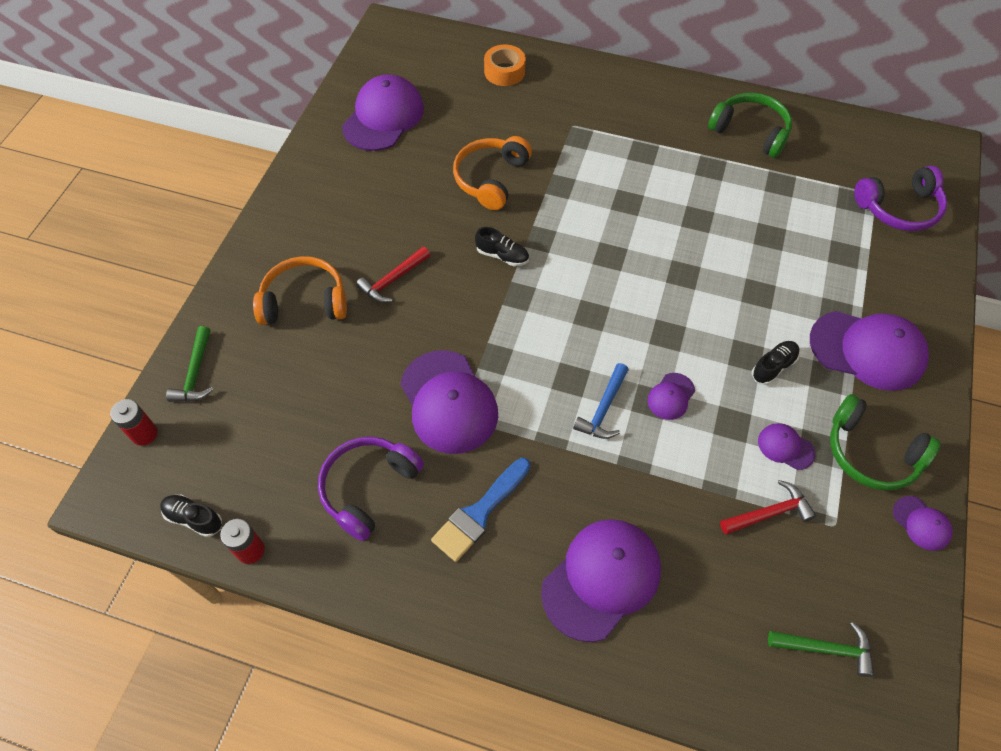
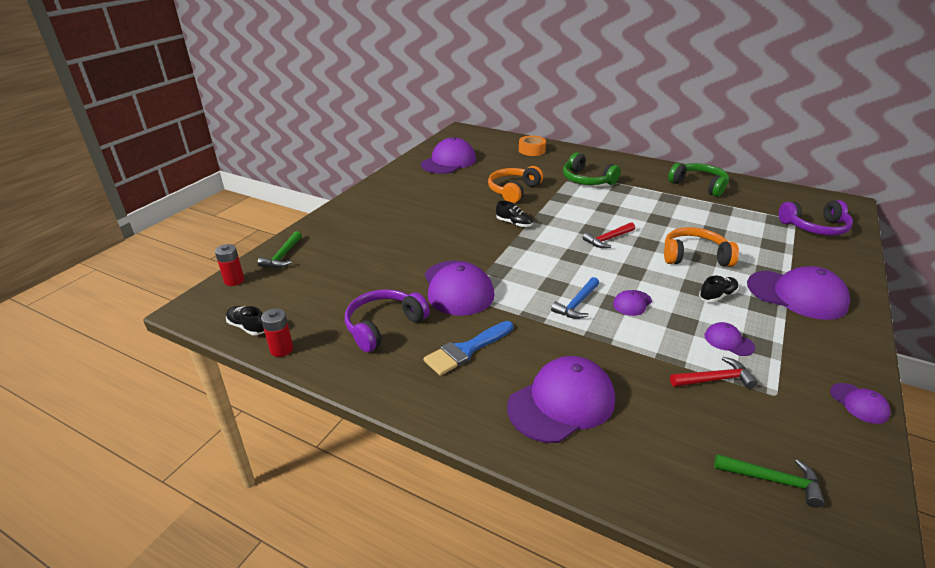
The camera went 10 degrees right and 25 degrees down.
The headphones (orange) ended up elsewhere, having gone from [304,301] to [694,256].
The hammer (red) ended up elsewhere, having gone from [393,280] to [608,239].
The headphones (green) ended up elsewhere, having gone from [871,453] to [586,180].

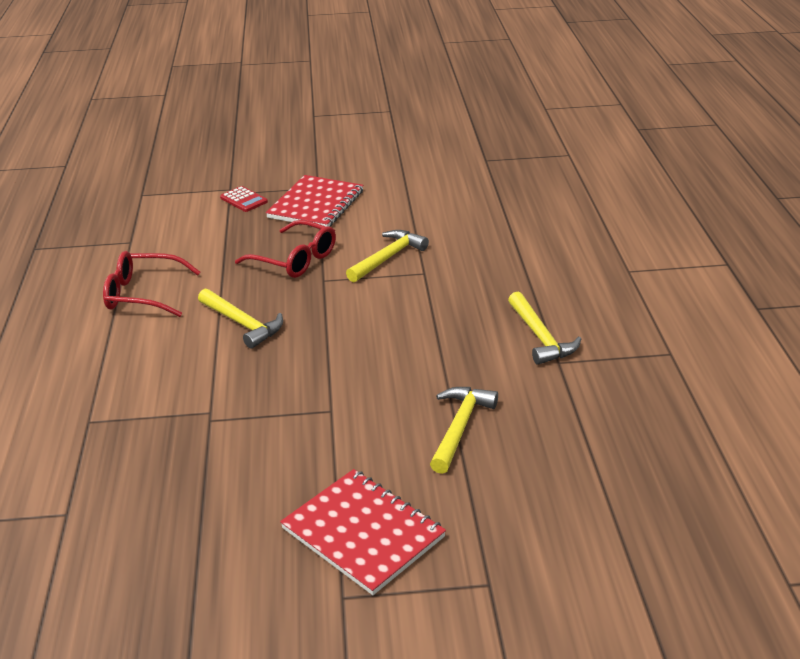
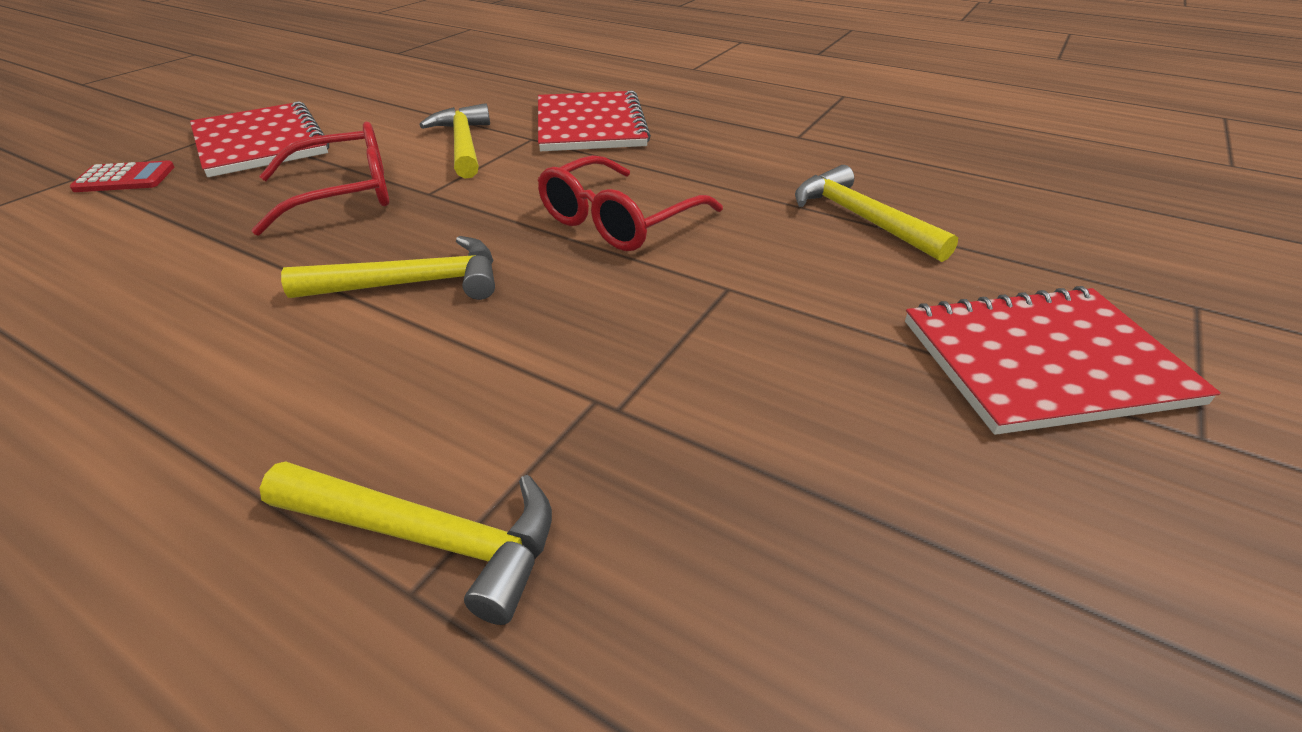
The camera went 55 degrees left and 5 degrees up.
The glasses (red) ended up elsewhere, having gone from [143,294] to [618,221].
The hammer (yellow) ended up elsewhere, having gone from [540,337] to [429,538].
The second view gained the notebook (red) at [590,125].

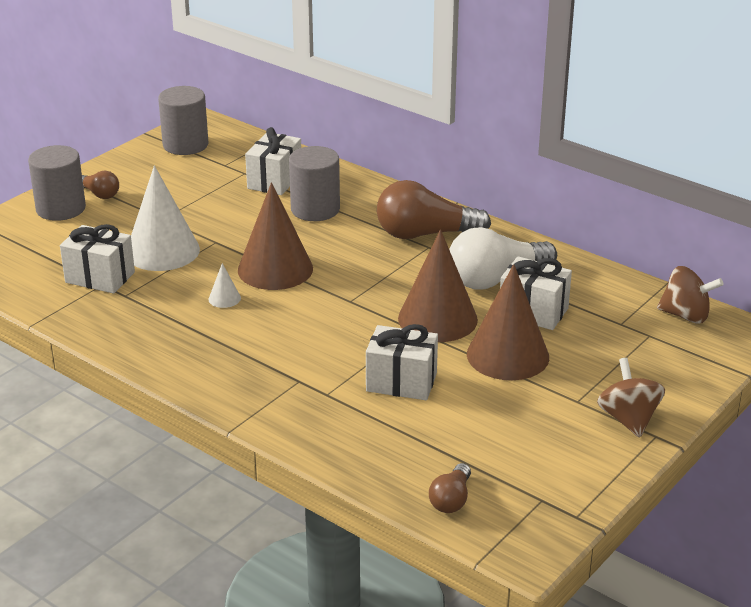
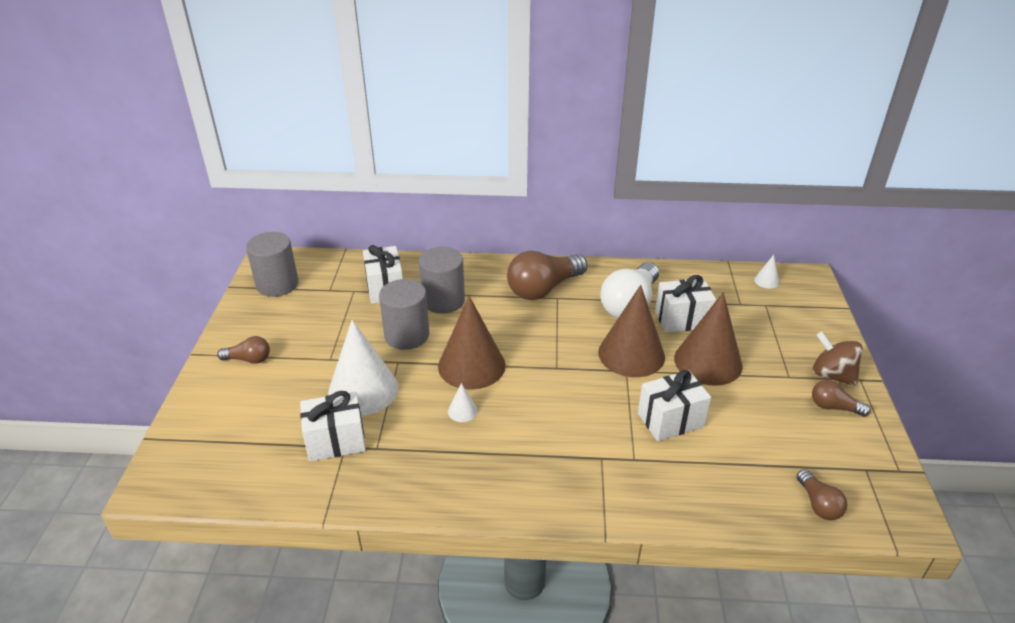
The camera went 35 degrees left and 5 degrees up.
The cylinder (grey) ended up elsewhere, having gone from [61,209] to [407,335].
Where the spinning top (brown) stood at [685,315], the cone (white) came to stand at [766,281].
The second view gained the light bulb (brown) at [834,407].

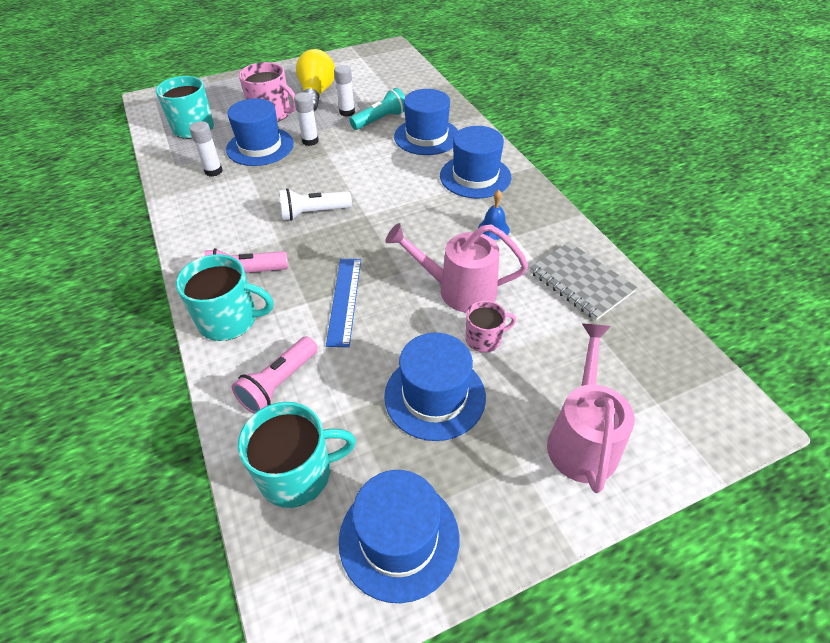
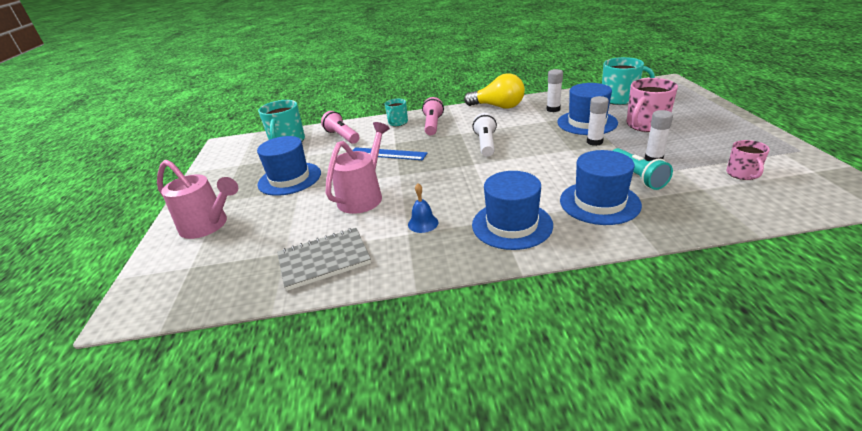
The camera went 110 degrees right and 15 degrees down.
The size of the mug (turquoise) at [229,320] changed by a factor of 0.59.
The light bulb (yellow) ended up elsewhere, having gone from [316,94] to [498,106].
The second view lost the hat (blue) at [399,538].
The mug (pink) ended up elsewhere, having gone from [484,339] to [742,174].

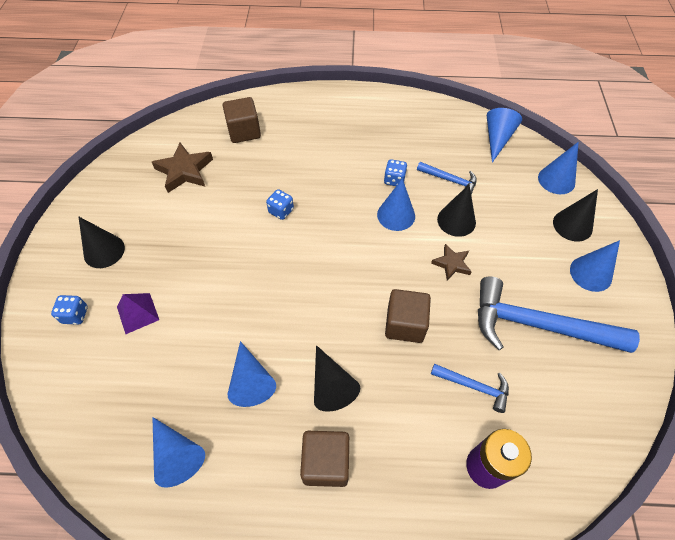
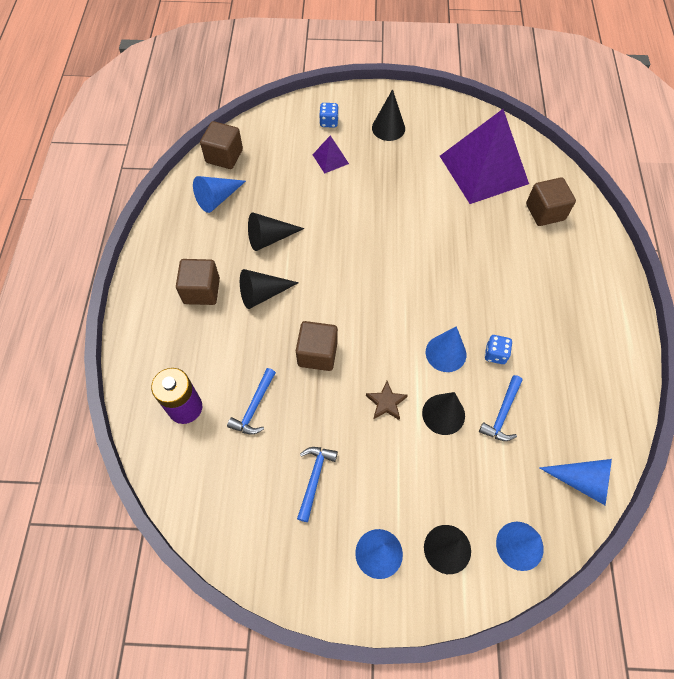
The camera went 90 degrees right and 5 degrees up.
Where the star (brown) stood at [184,171], the pyramid (purple) came to stand at [483,169].
What was the cone (blue) at [251,381] turned into the cone (black) at [269,238].
The second view lost the dice (blue) at [281,211].
The size of the hammer (blue) at [538,325] changed by a factor of 0.48.
The second view gained the cube (brown) at [224,156].

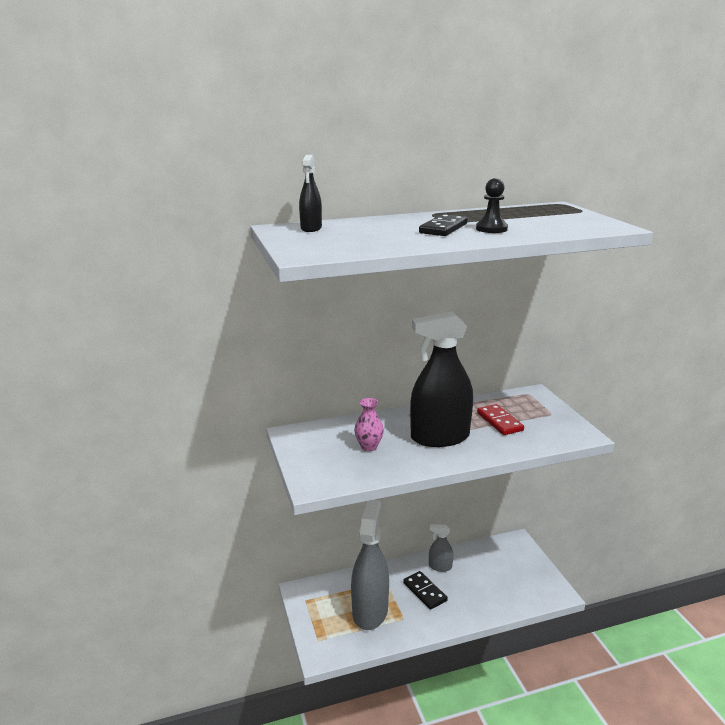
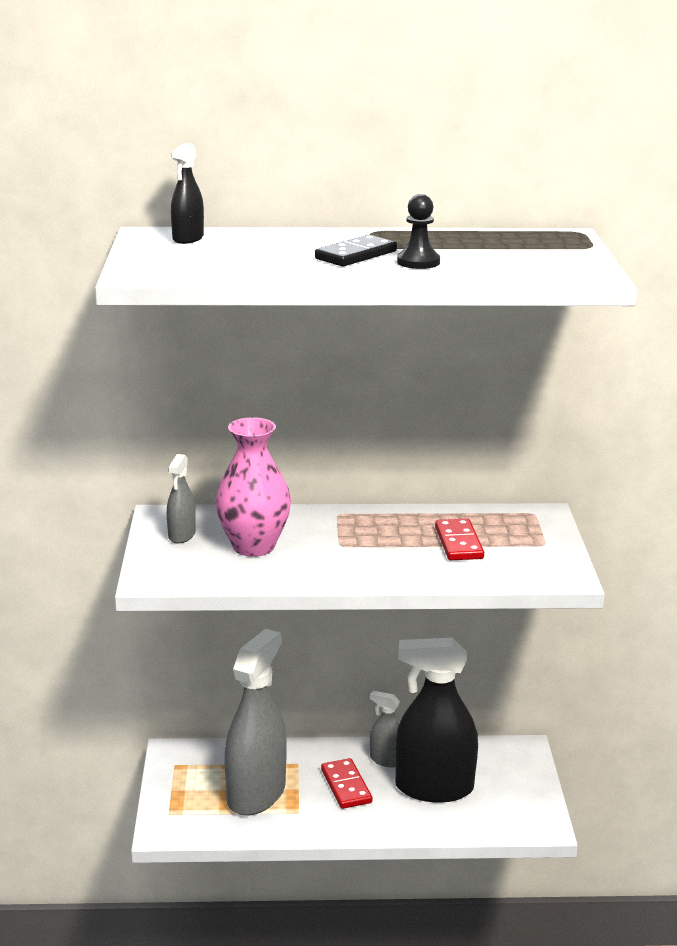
The camera went 15 degrees right and 0 degrees up.
The size of the vase (pink) at [369,446] changed by a factor of 1.84.
What was the domino (black) at [424,592] turned into the domino (red) at [346,786].
The spray bottle (black) ended up elsewhere, having gone from [439,437] to [434,788].
The second view gained the spray bottle (grey) at [182,535].

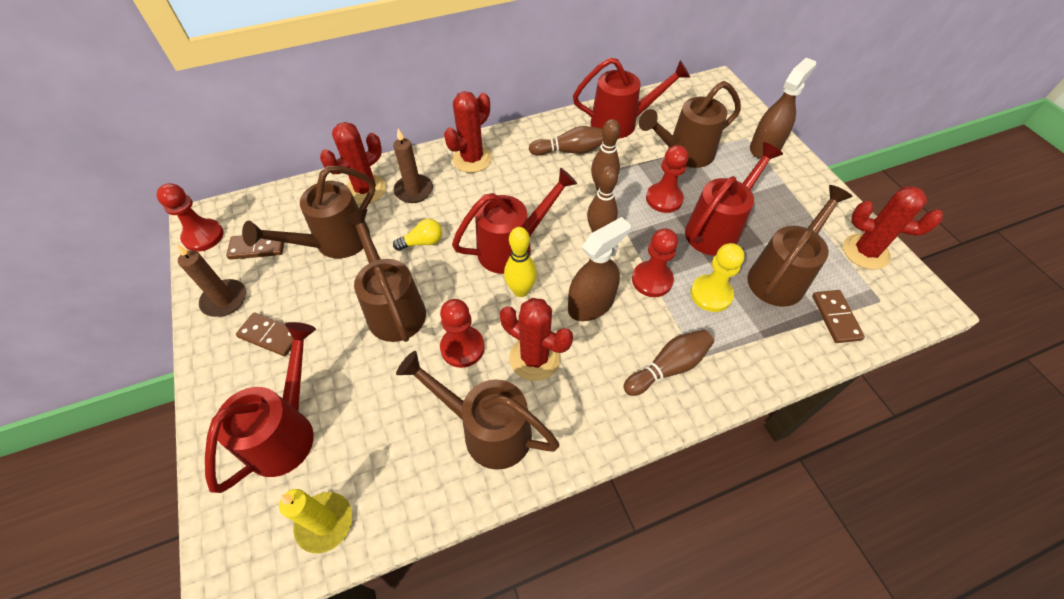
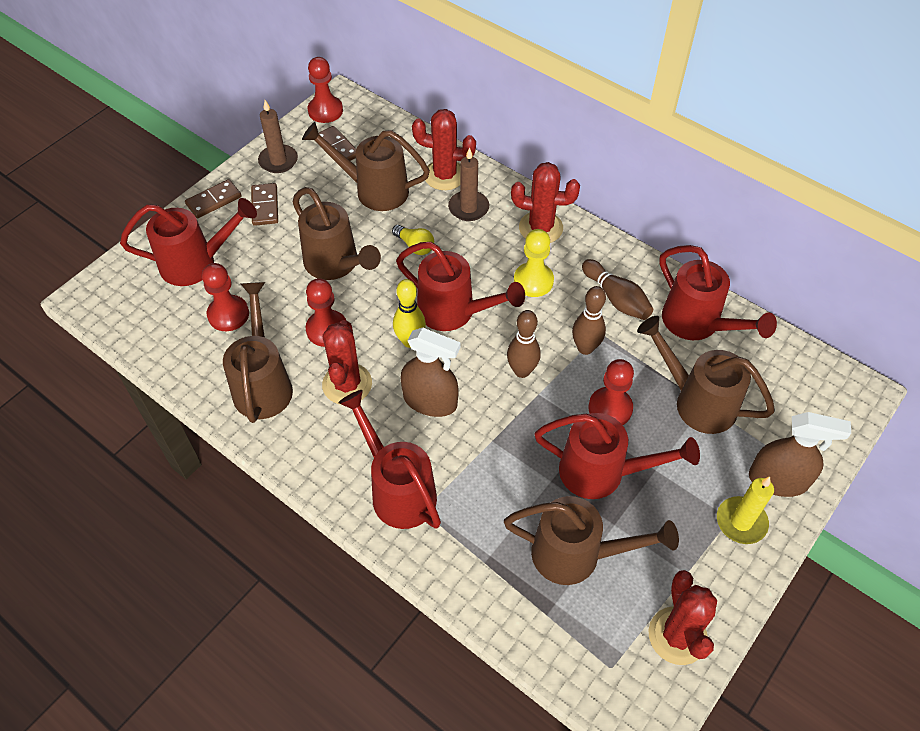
The camera went 60 degrees right and 0 degrees up.
The candle (yellow) ended up elsewhere, having gone from [325,523] to [741,522].
The watering can (brown) at [393,308] ended up facing another way, 105 degrees clockwise from before.
Where the bowling pin (brown) stood at [668,367], the watering can (red) came to stand at [398,490].
The pawn (red) ended up elsewhere, having gone from [652,280] to [228,314].
The pawn (yellow) ended up elsewhere, having gone from [711,294] to [533,281].
The domino (brown) ended up elsewhere, having gone from [835,317] to [214,200].

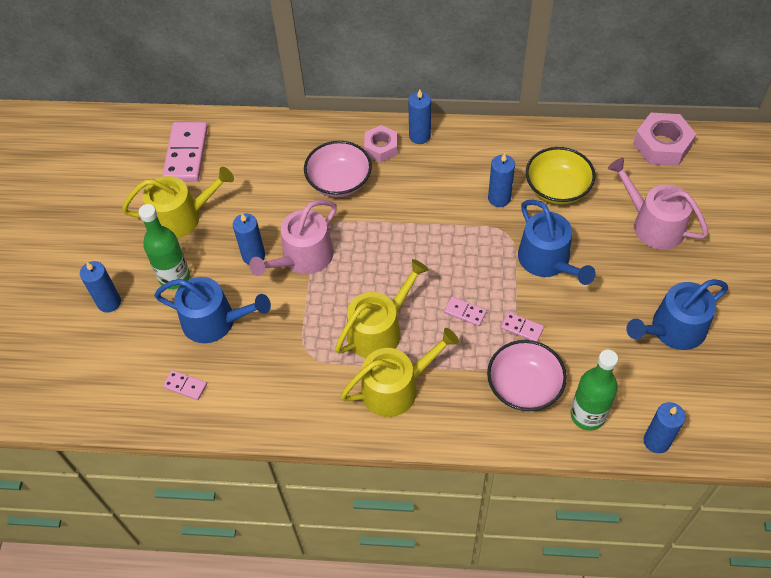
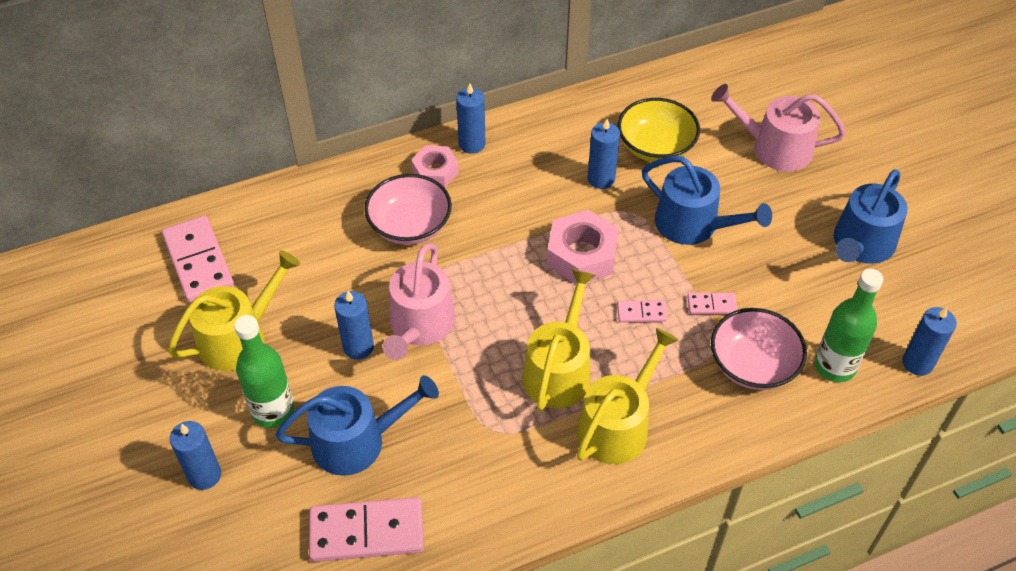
The camera went 30 degrees left and 5 degrees down.
The size of the domino (pink) at [185,386] changed by a factor of 2.07.
The nut (pink) ended up elsewhere, having gone from [662,145] to [581,255].

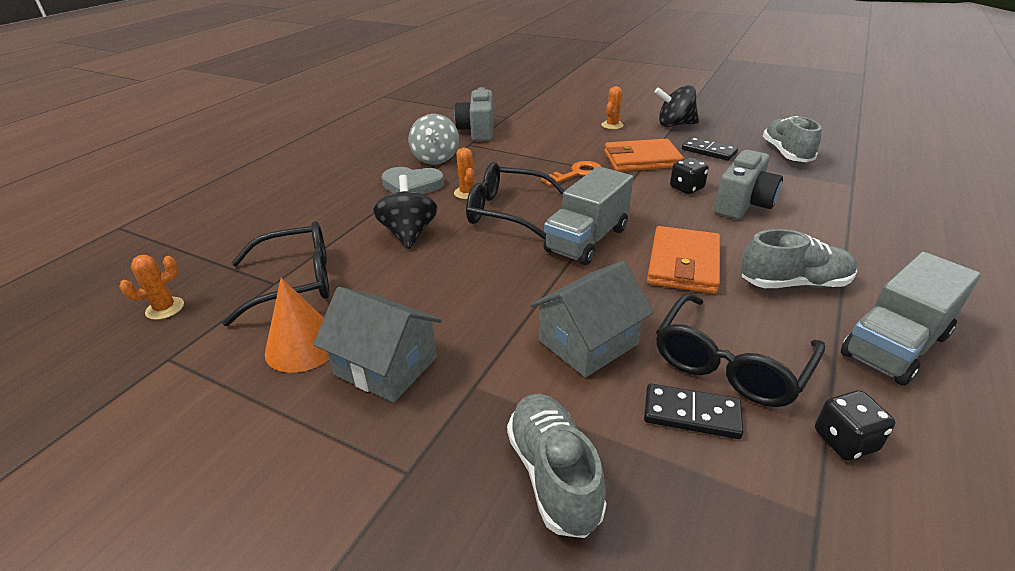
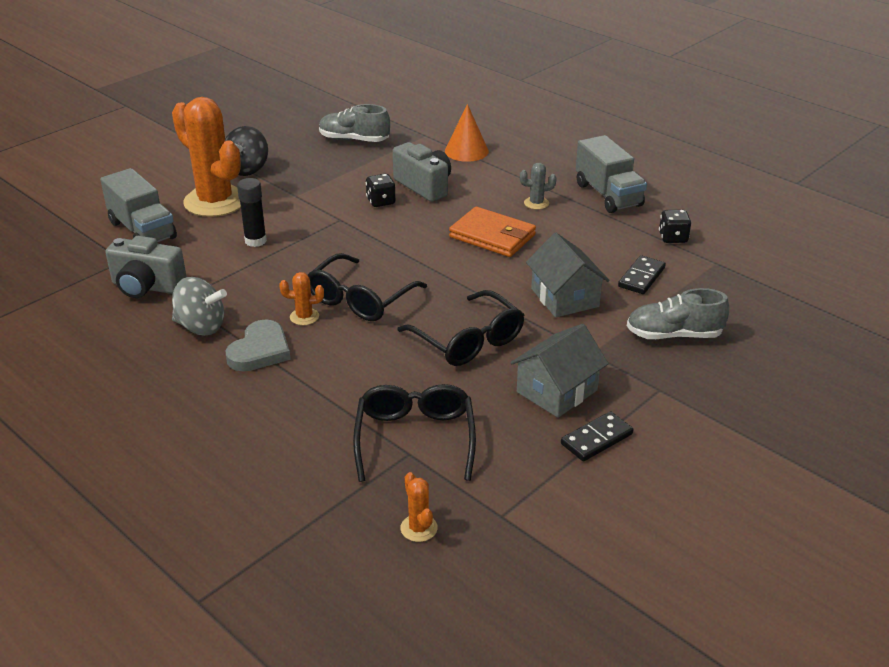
The camera went 75 degrees left and 0 degrees up.
The cone (orange) ended up elsewhere, having gone from [303,346] to [466,151].
The second view lost the spinning top (black) at [409,234].
The second view lost the key (orange) at [576,174].
The truck (grey) ended up elsewhere, having gone from [587,240] to [142,230].
The size of the cactus (orange) at [612,125] changed by a factor of 2.48.
The second view lost the wallet (orange) at [641,159].
The glasses (black) ended up elsewhere, having gone from [730,364] to [468,340].
The domino (black) ended up elsewhere, having gone from [709,151] to [596,439].
Where the shoe (grey) stood at [793,283], the cactus (grey) came to stand at [536,203].
The second view gained the glue stick (black) at [255,241].

